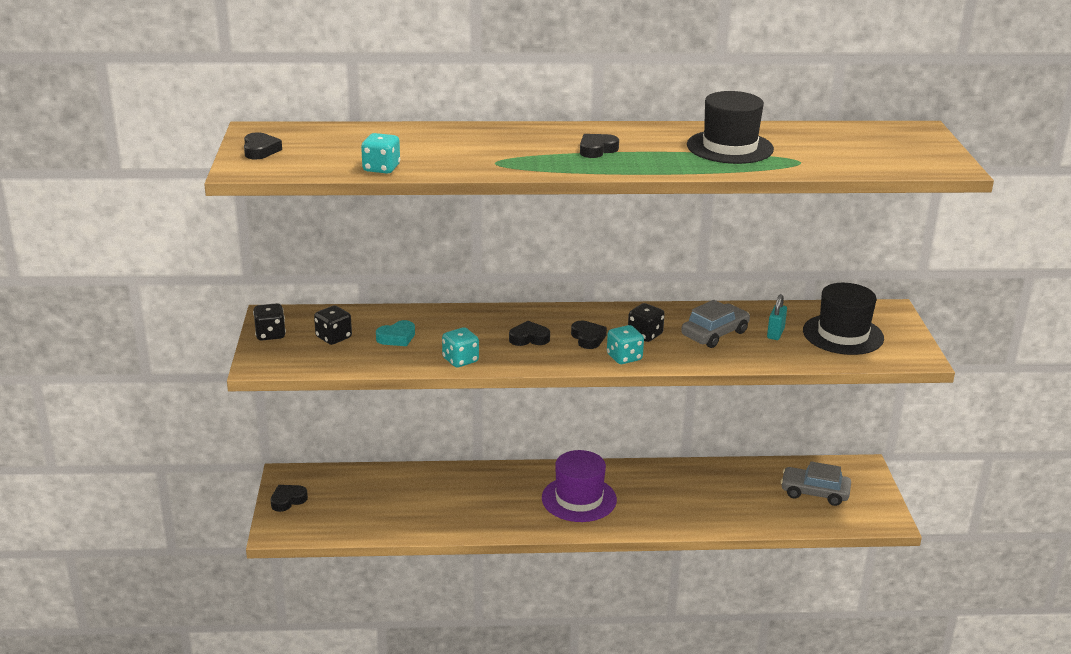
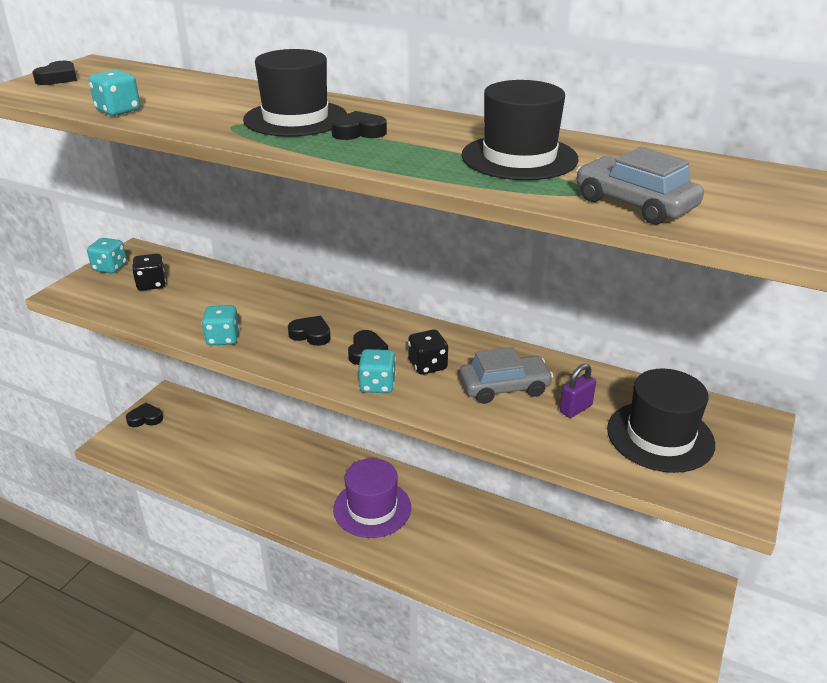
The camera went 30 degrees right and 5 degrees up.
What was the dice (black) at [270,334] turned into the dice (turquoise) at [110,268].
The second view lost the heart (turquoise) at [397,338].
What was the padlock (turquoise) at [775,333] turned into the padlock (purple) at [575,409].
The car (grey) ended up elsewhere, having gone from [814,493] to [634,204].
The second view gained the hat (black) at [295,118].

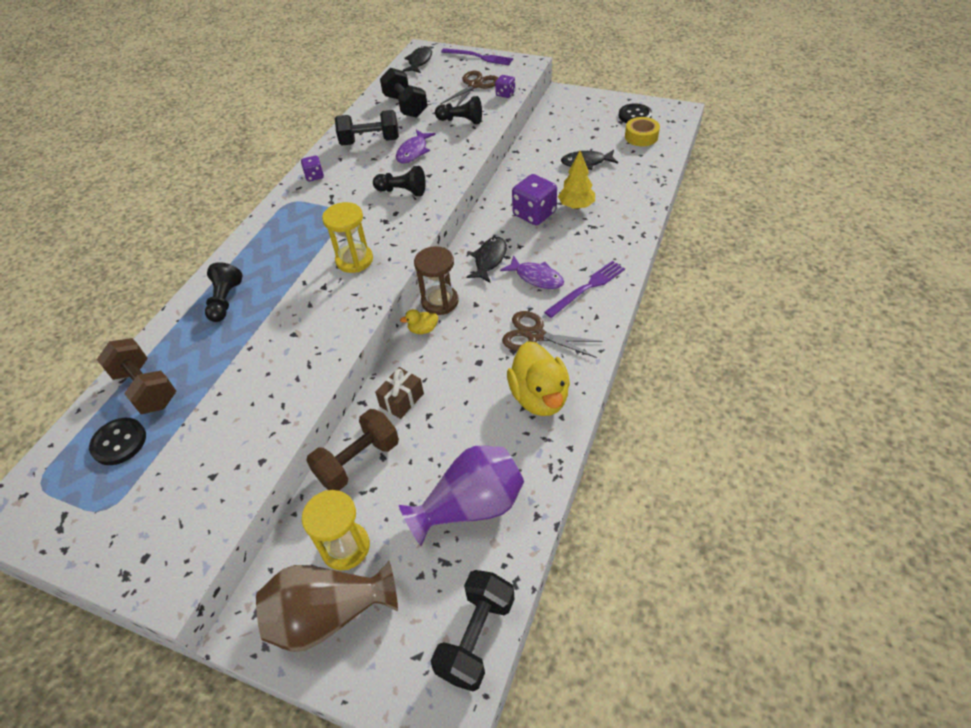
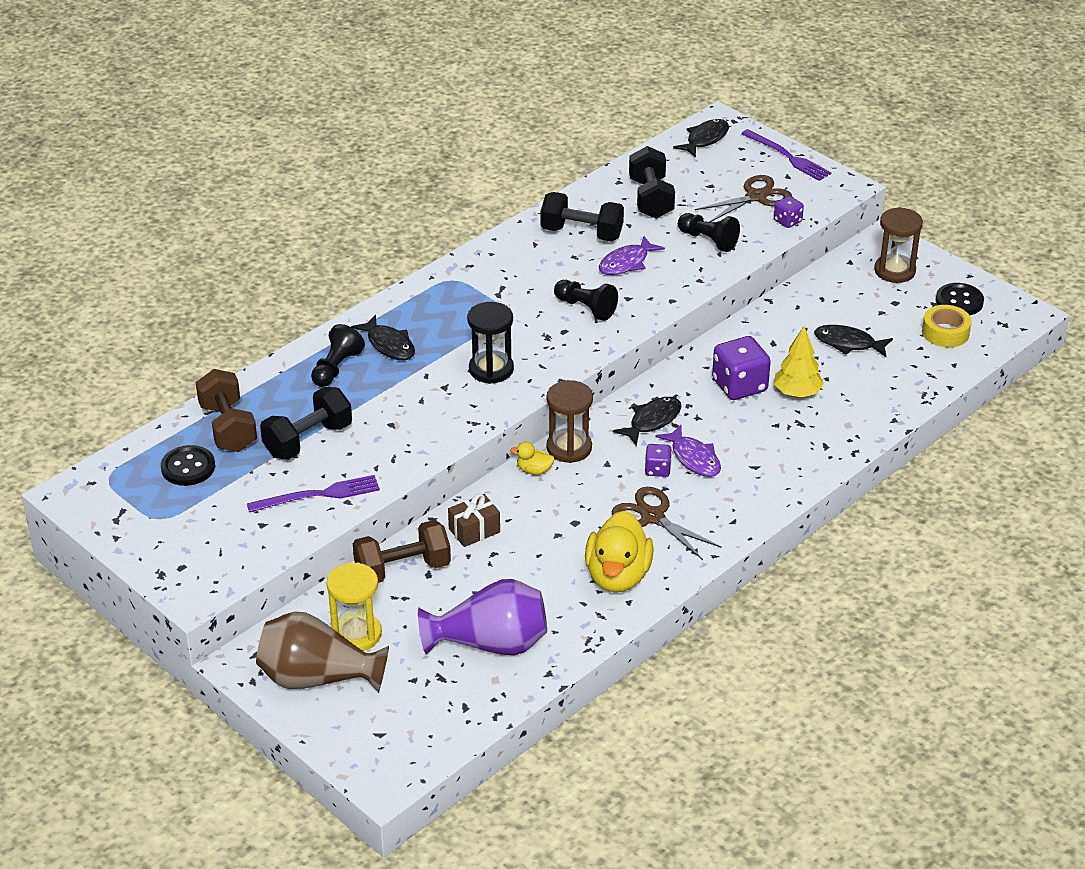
The camera went 20 degrees right and 10 degrees down.
The dice (purple) ended up elsewhere, having gone from [314,176] to [657,470].
What was the hourglass (yellow) at [354,260] turned into the hourglass (black) at [491,369].
The dumbbell (black) ended up elsewhere, having gone from [476,637] to [308,440].
The fork (purple) ended up elsewhere, having gone from [587,288] to [318,495].
The second view gained the fish (black) at [389,345].
The second view gained the hourglass (brown) at [894,271].

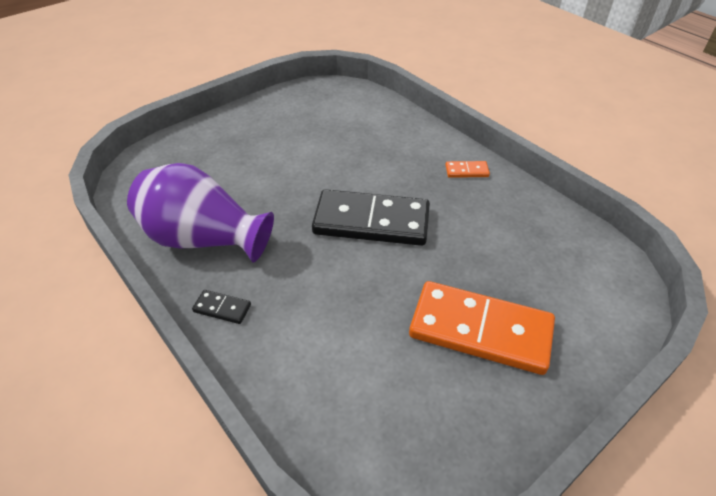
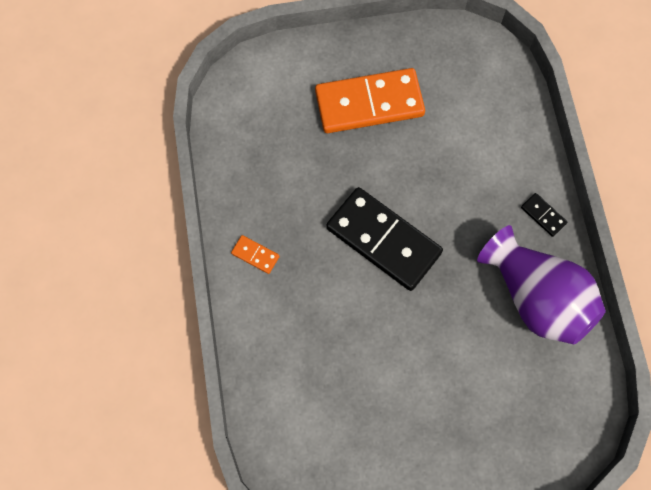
The camera went 150 degrees left and 25 degrees up.
The domino (orange) at [480,330] ended up facing another way, 60 degrees counterclockwise from before.

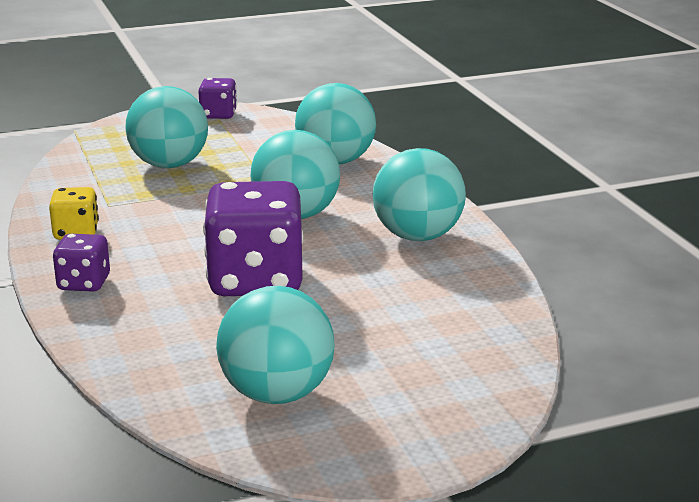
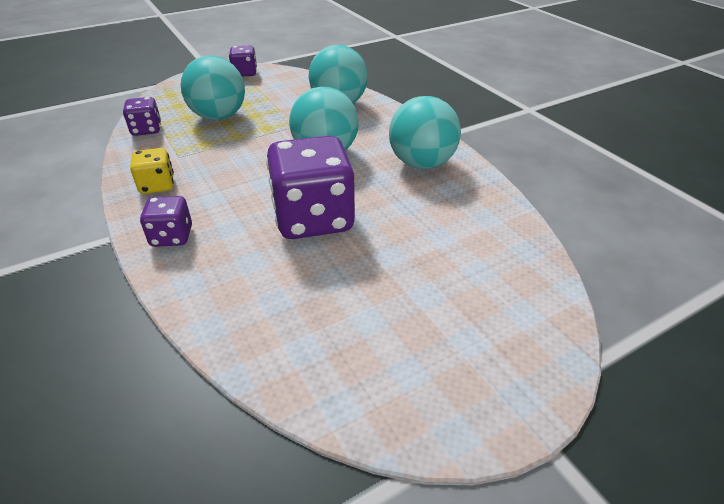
The camera went 10 degrees left and 15 degrees up.
The second view lost the ball (turquoise) at [277,394].
The second view gained the dice (purple) at [146,130].

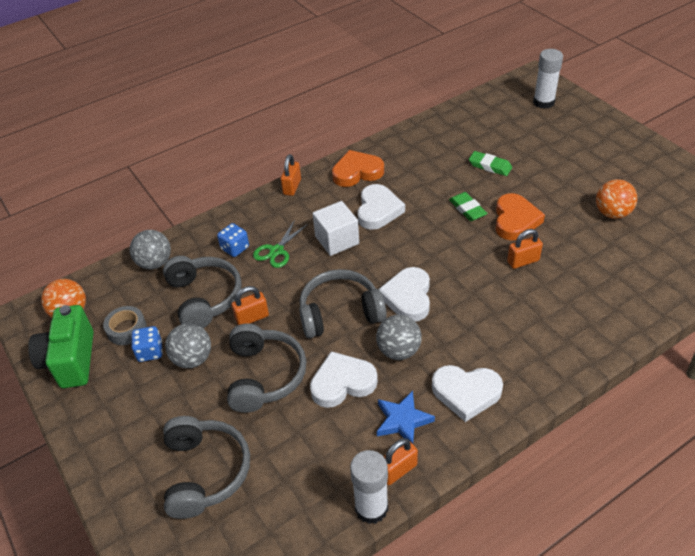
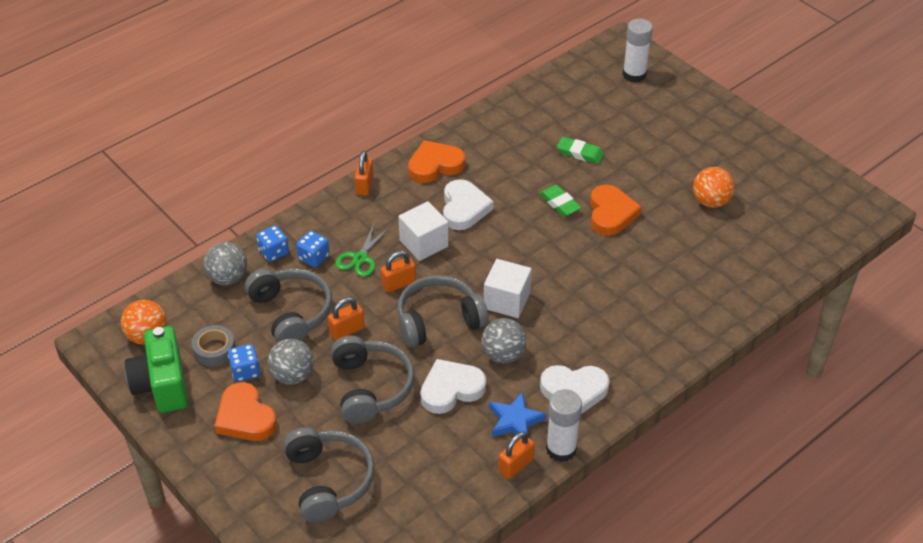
The camera went 10 degrees left and 0 degrees up.
The glue stick (white) ended up elsewhere, having gone from [371,508] to [561,449].
Where the heart (white) stood at [408,297], the cube (white) came to stand at [507,301].
The padlock (orange) ended up elsewhere, having gone from [523,261] to [398,283].
The second view gained the heart (orange) at [245,417].
The second view gained the dice (blue) at [274,252].

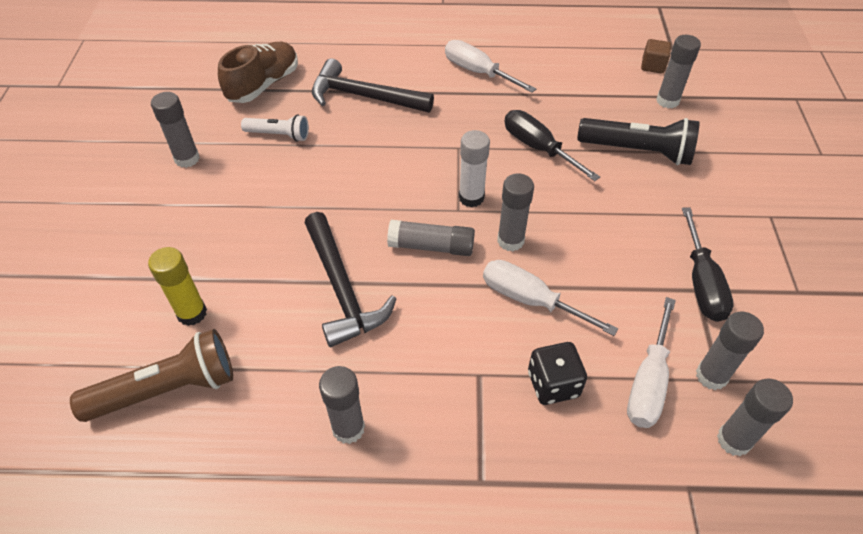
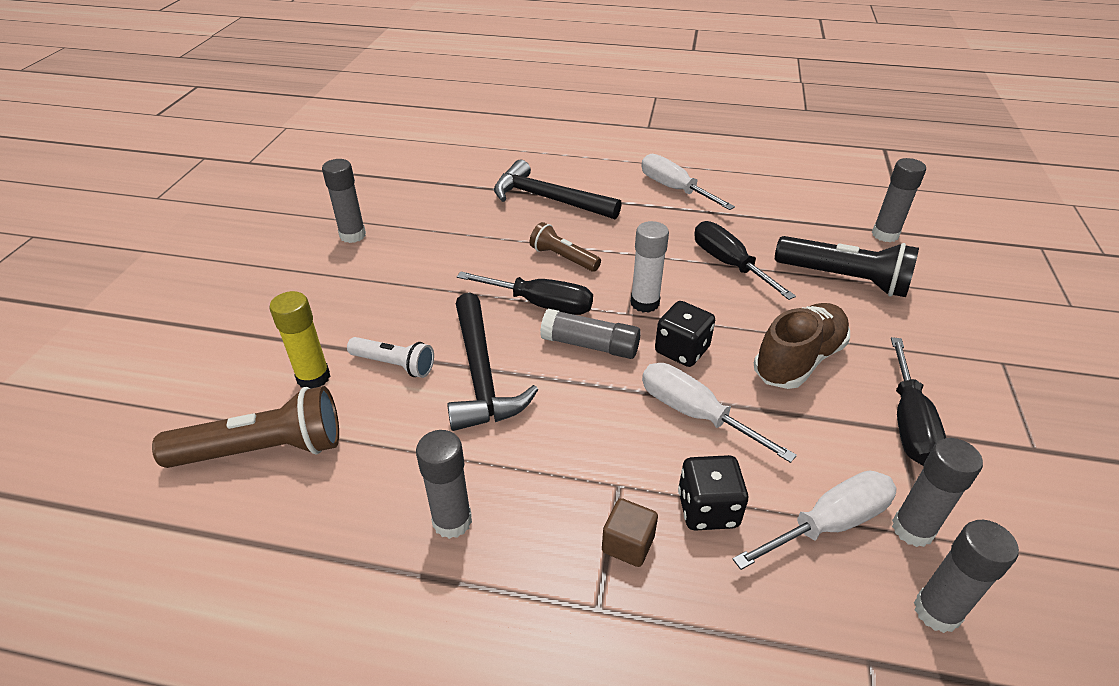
The camera went 10 degrees right and 10 degrees down.
The shoe (brown) ended up elsewhere, having gone from [263,85] to [798,360].
The flashlight (white) ended up elsewhere, having gone from [279,135] to [394,365].
Where the glue stick (grey) stood at [510,240], the dice (black) came to stand at [682,350].
The screwdriver (white) at [648,381] ended up facing another way, 150 degrees counterclockwise from before.
The cube (brown) ended up elsewhere, having gone from [653,66] to [628,544].
The second view gained the screwdriver (black) at [541,304].
The second view gained the flashlight (brown) at [563,258].

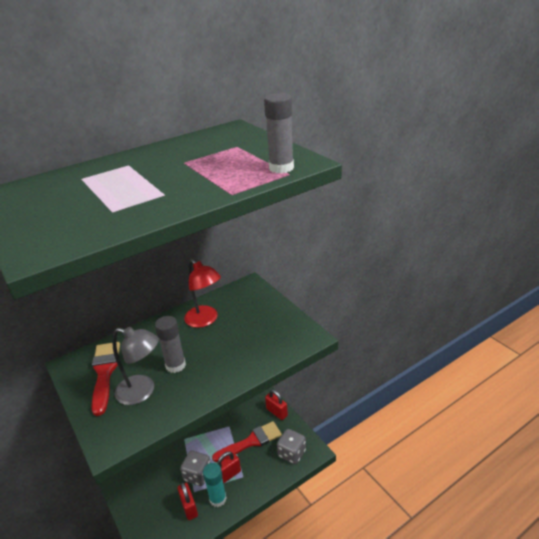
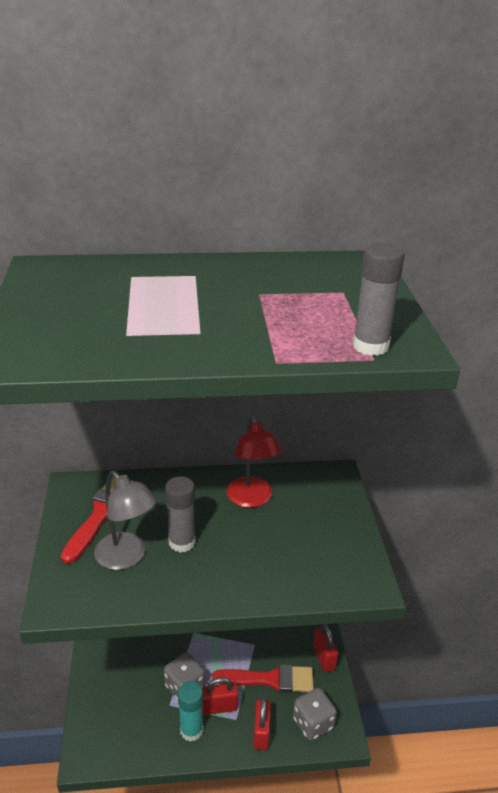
The camera went 25 degrees right and 0 degrees up.
The padlock (red) ended up elsewhere, having gone from [189,507] to [261,733].

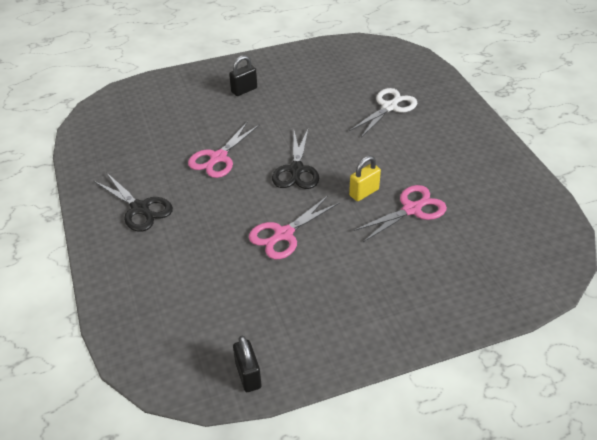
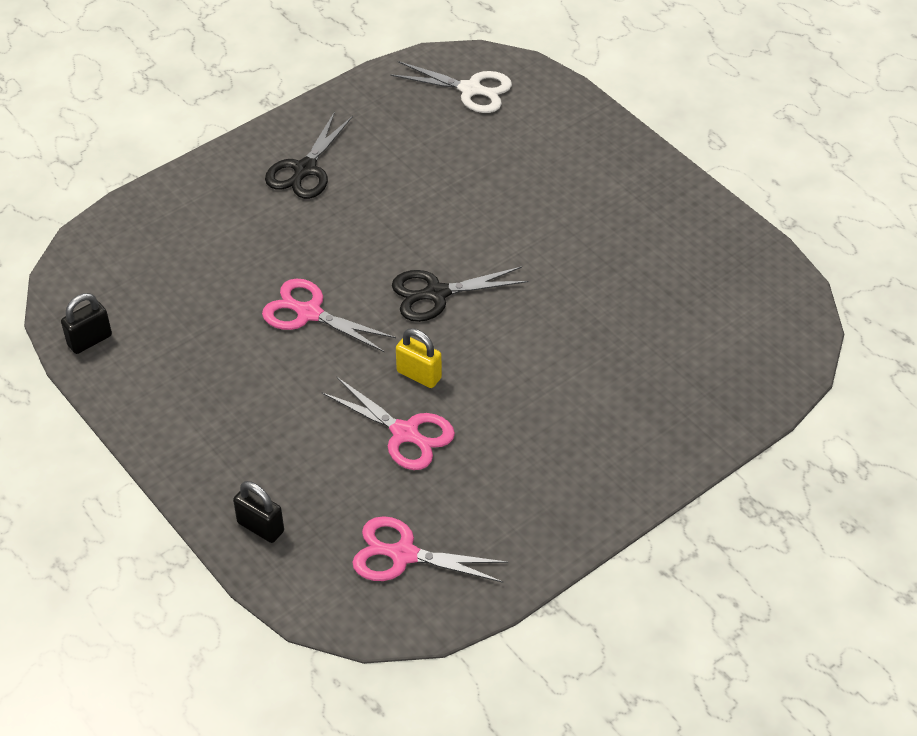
The camera went 70 degrees right and 5 degrees up.
The scissors (pink) ended up elsewhere, having gone from [218,158] to [402,554].
The padlock (black) ended up elsewhere, having gone from [244,90] to [260,527].
The scissors (white) ended up elsewhere, having gone from [389,107] to [471,90].

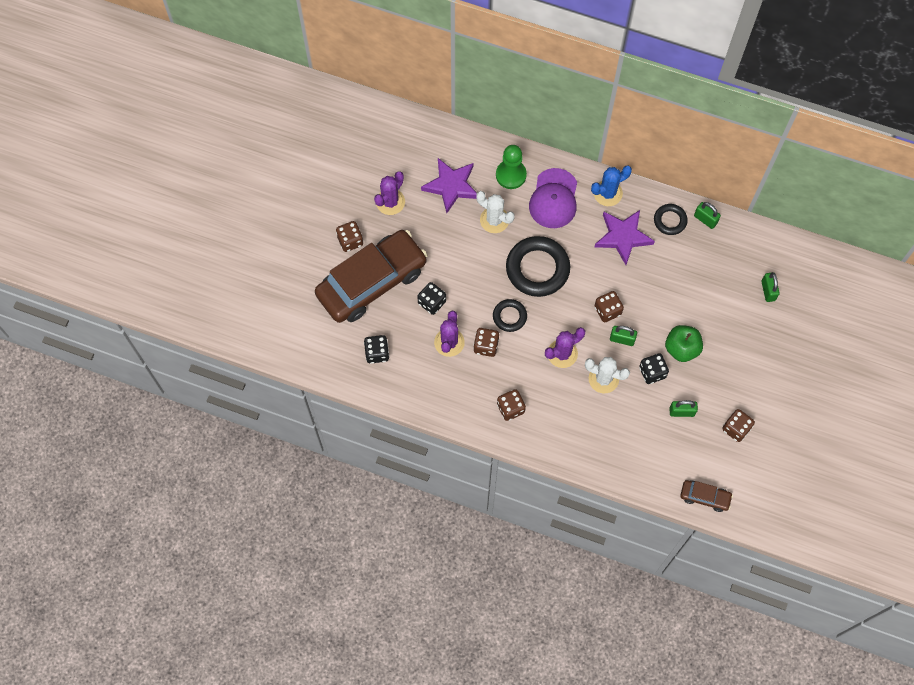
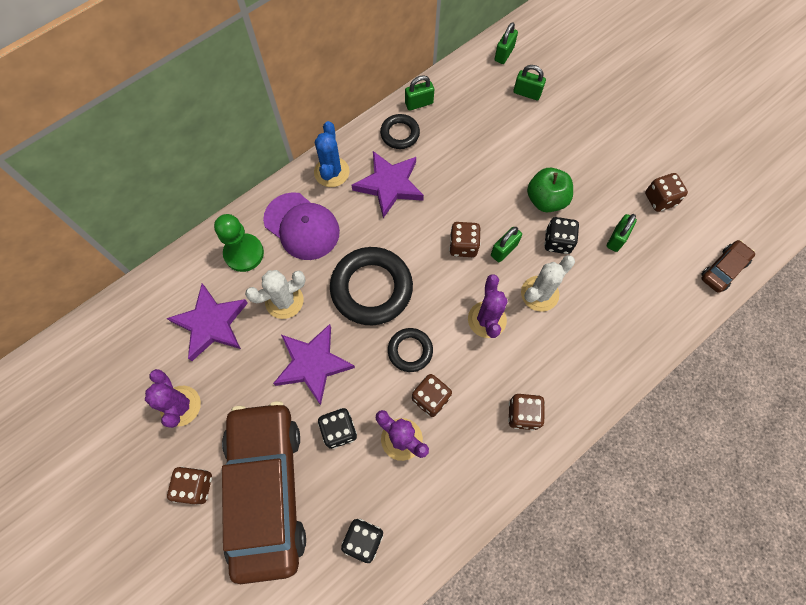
The camera went 60 degrees left and 0 degrees up.
The second view gained the star (purple) at [313,364].
The second view gained the padlock (green) at [504,54].

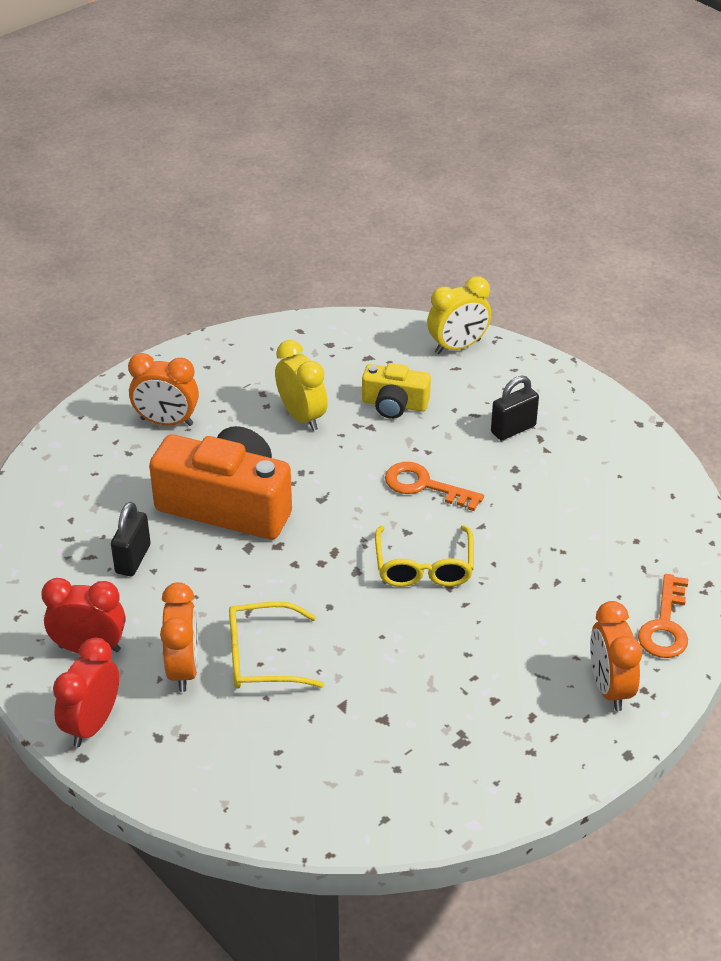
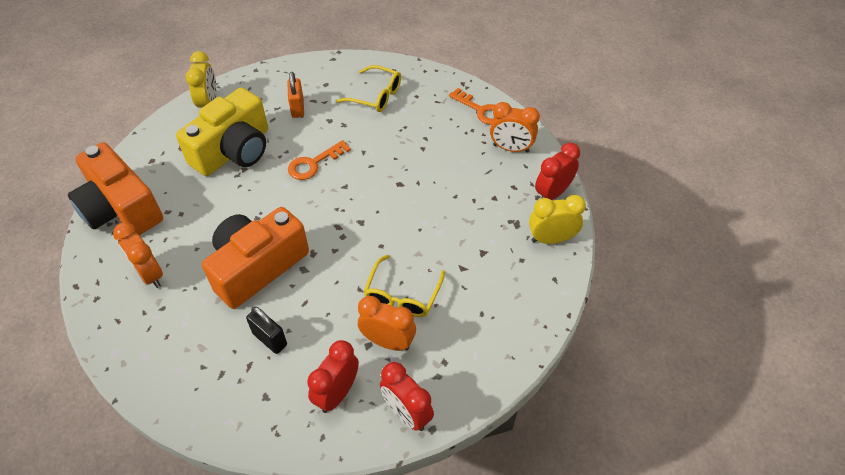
The camera went 65 degrees left and 10 degrees up.
The clock (orange) at [166,422] ended up facing another way, 105 degrees clockwise from before.
The clock (yellow) ended up elsewhere, having gone from [302,416] to [551,239].
The size of the camera (yellow) at [394,404] changed by a factor of 1.89.
The glasses (yellow) ended up elsewhere, having gone from [424,567] to [376,96].
What was the padlock (black) at [513,429] turned into the padlock (orange) at [298,108].
The second view gained the camera (orange) at [121,208].
The second view gained the clock (red) at [552,193].

